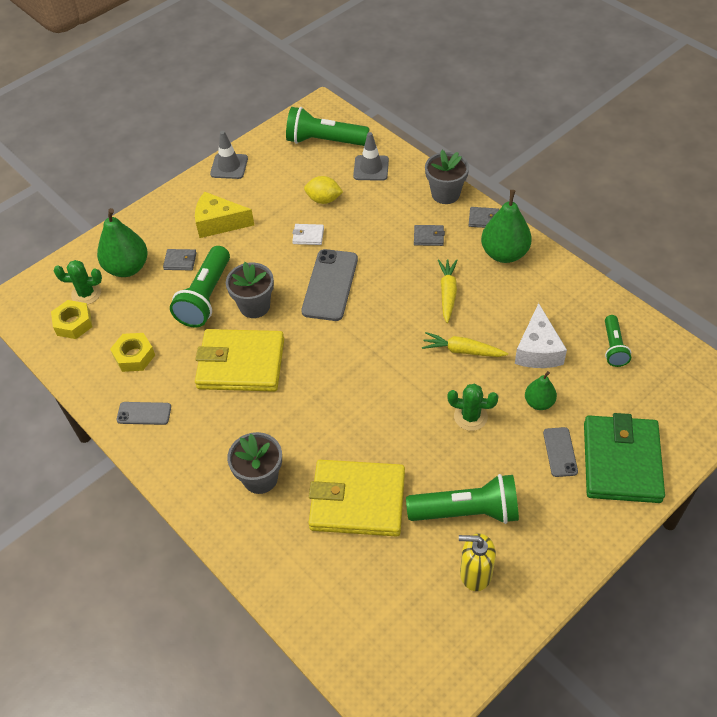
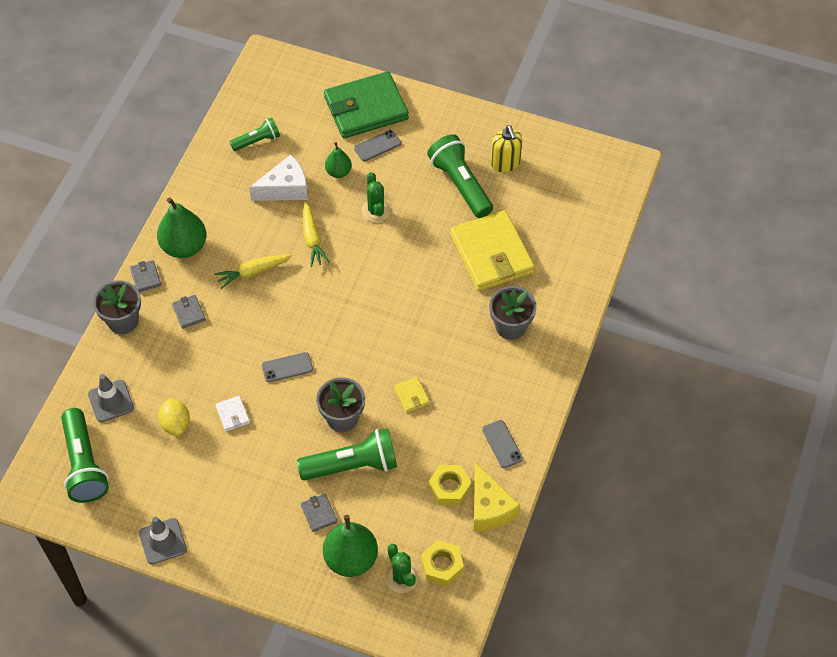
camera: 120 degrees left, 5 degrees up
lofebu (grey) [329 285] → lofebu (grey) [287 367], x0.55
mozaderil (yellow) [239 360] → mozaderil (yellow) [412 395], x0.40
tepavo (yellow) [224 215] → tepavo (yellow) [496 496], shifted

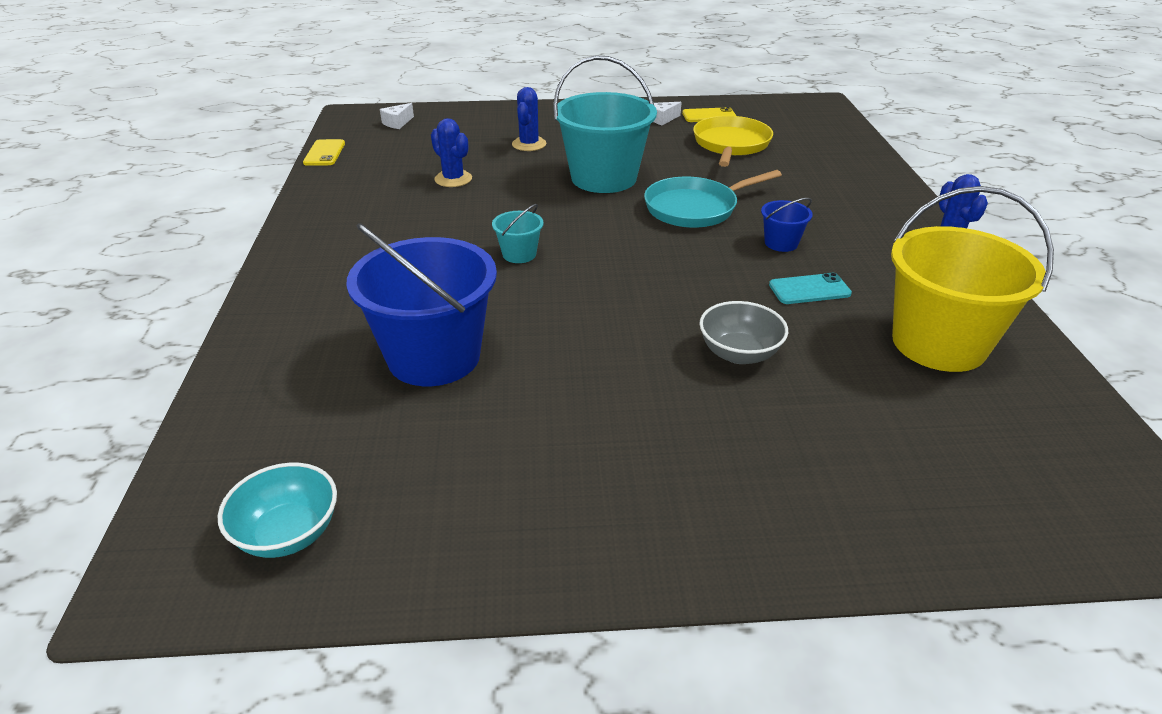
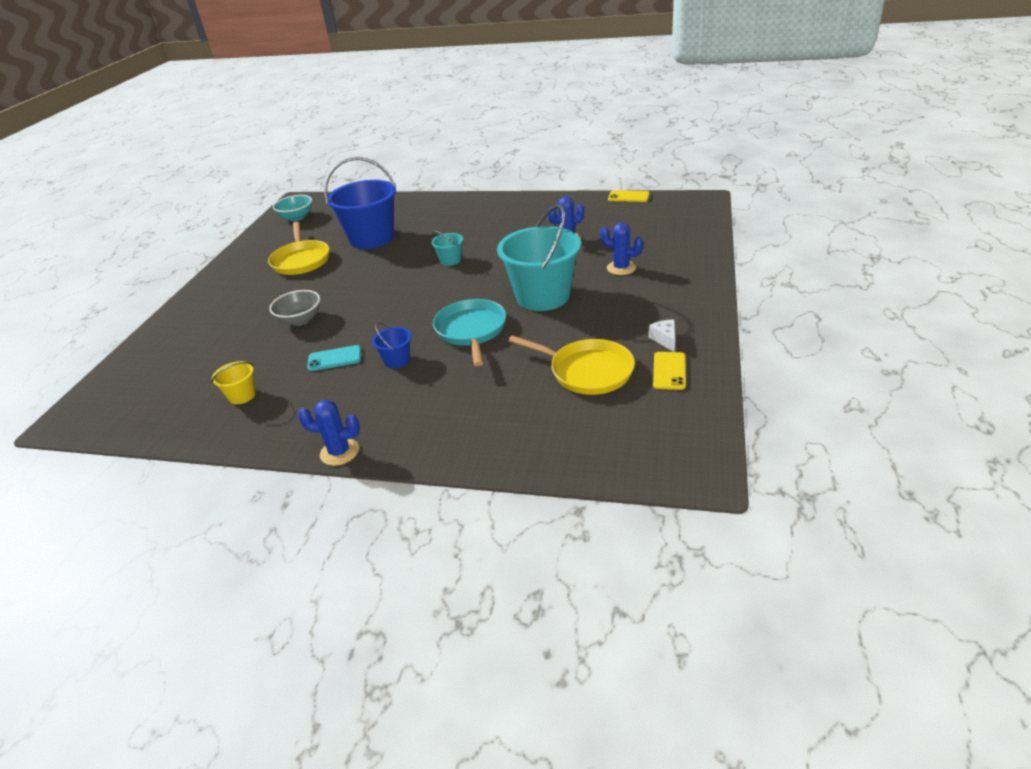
camera: 110 degrees right, 0 degrees up
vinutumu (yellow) [972 279] → vinutumu (yellow) [234 382], x0.44
- → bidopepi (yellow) [299 248]
lofebu (turquoise) [810 288] → lofebu (turquoise) [334 358], 75 degrees clockwise
tepavo (white) [397 116] → -

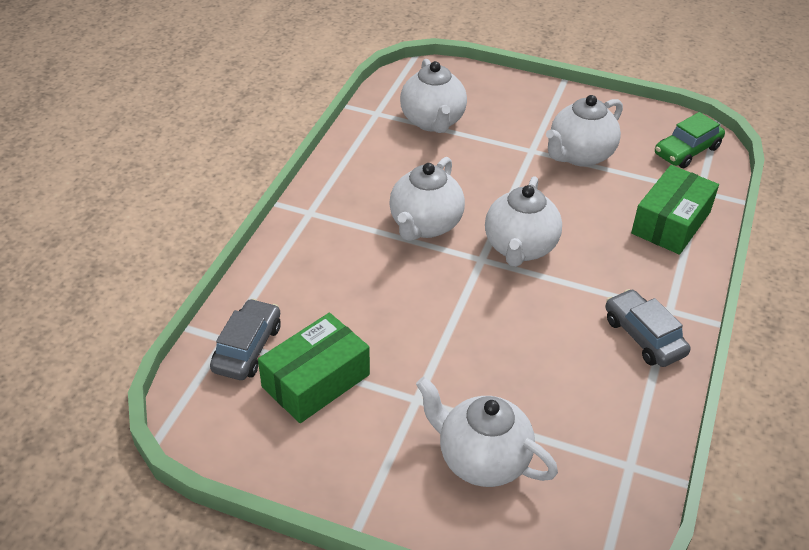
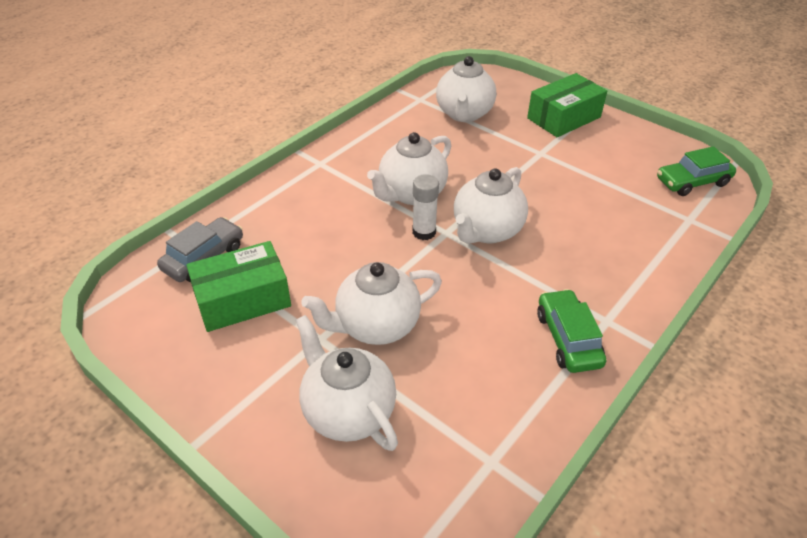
camera: 20 degrees right, 0 degrees up
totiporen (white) [584 131] → totiporen (white) [371 303], shifted
- → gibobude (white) [425 207]
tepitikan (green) [675 210] → tepitikan (green) [567 105], shifted
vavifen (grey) [648 328] → vavifen (green) [571 331]

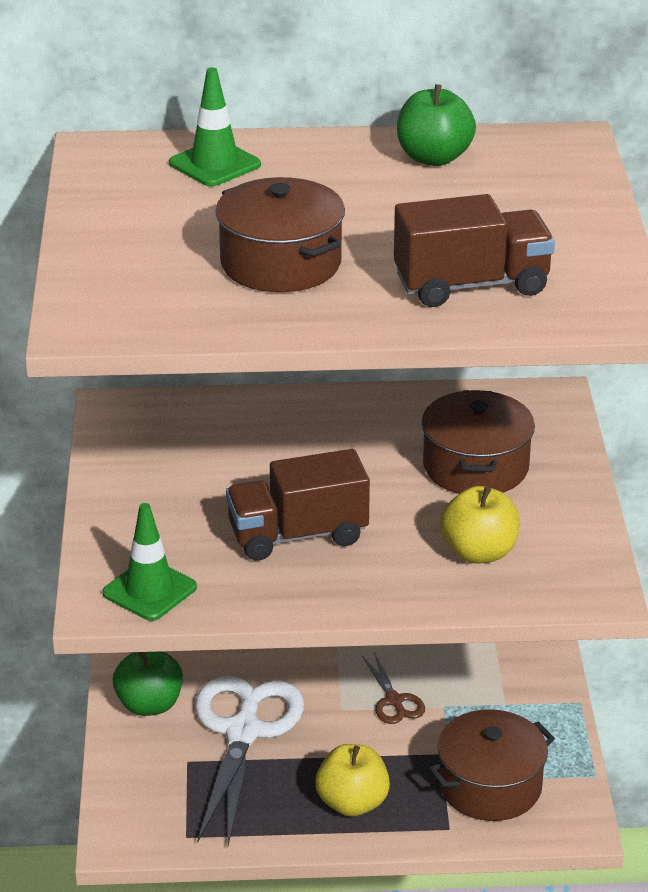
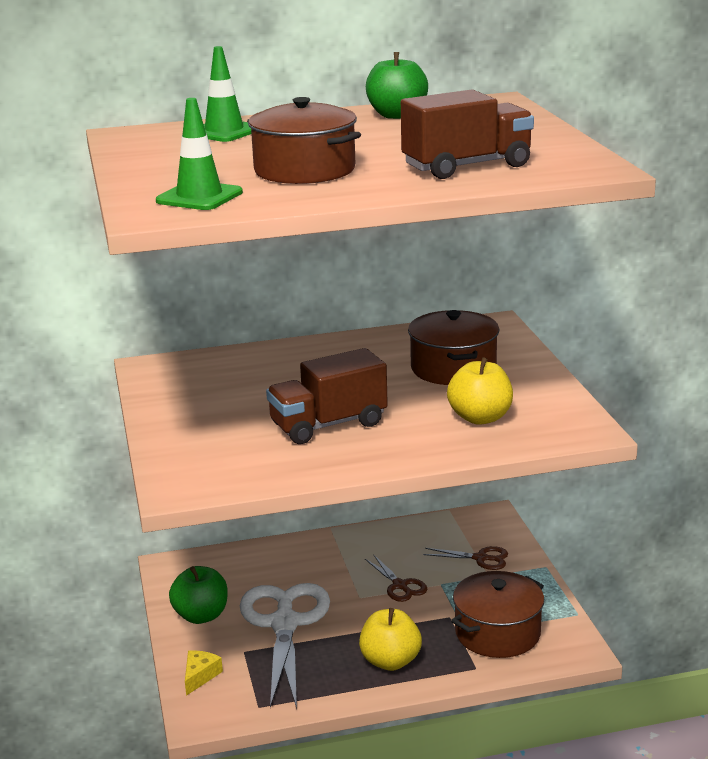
camera: 10 degrees left, 10 degrees down
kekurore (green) [149 562] → kekurore (green) [199 154], shifted
- → tepavo (yellow) [204 673]
- → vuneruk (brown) [465 558]

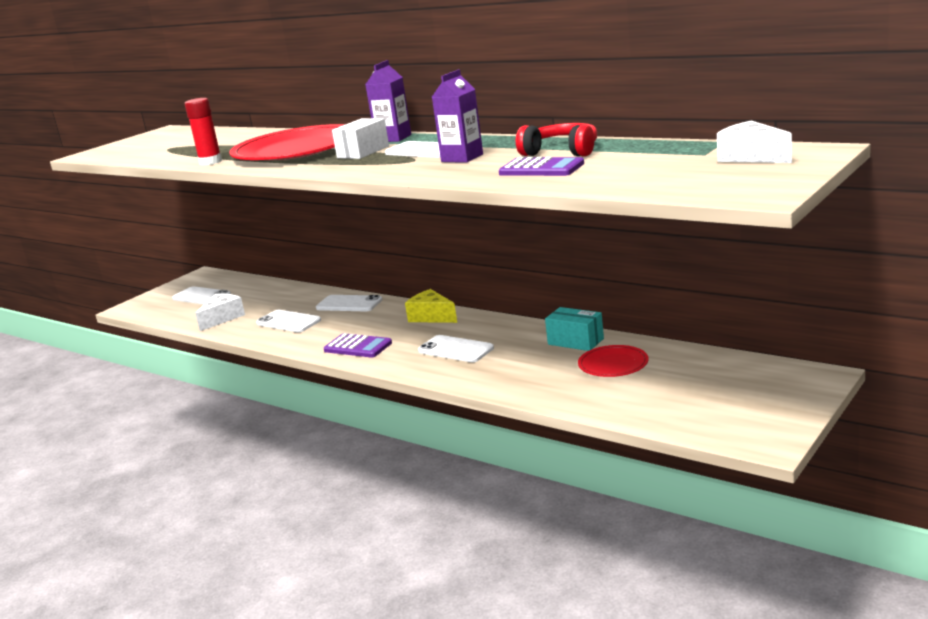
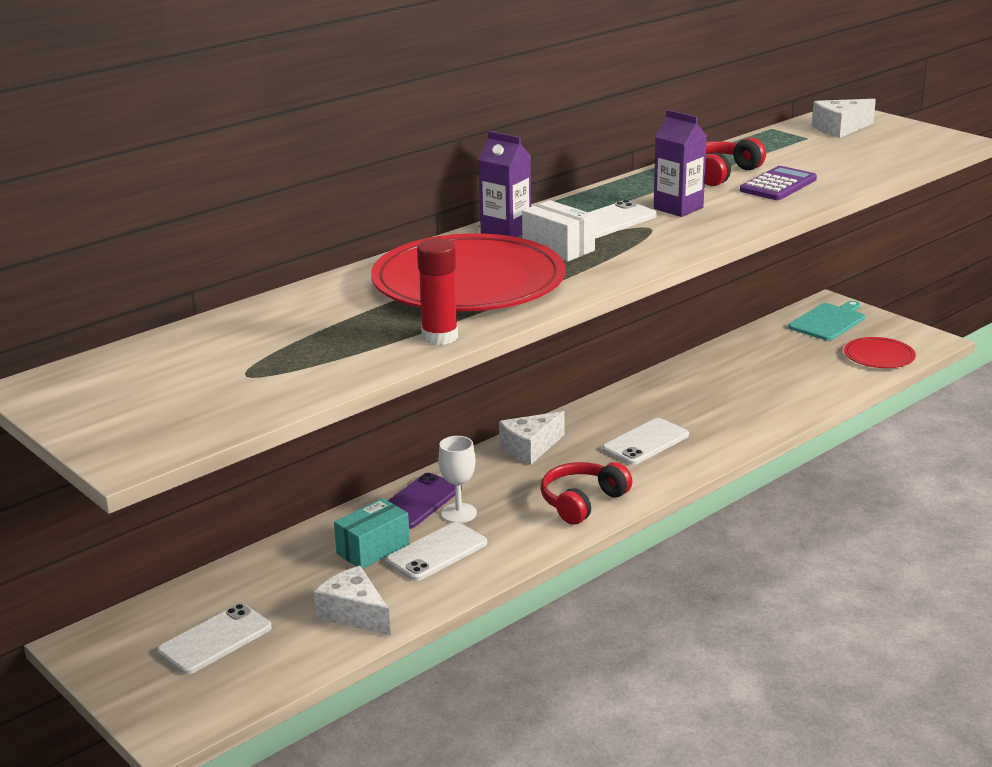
camera: 80 degrees left, 5 degrees up
tepitikan (turquoise) [574 329] → tepitikan (turquoise) [372 533], shifted
lofebu (white) [349 303] → lofebu (purple) [425 501]
- → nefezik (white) [457 479]
tepavo (yellow) [431 306] → tepavo (white) [532 438]
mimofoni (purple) [358 345] → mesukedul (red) [586 493]
- → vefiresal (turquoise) [826 321]
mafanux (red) [613 361] → mafanux (red) [880 352], shifted

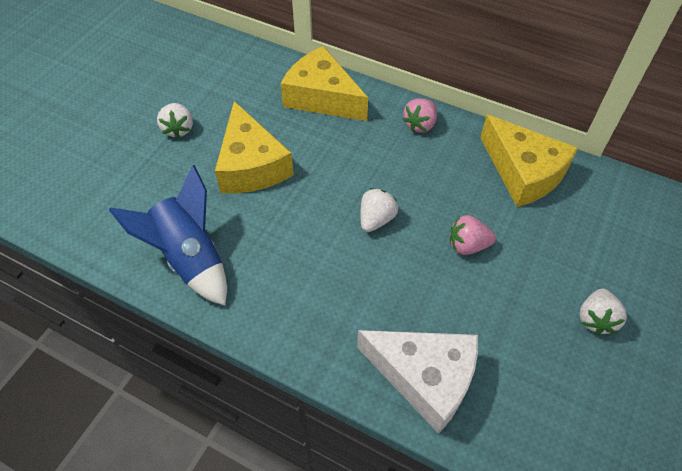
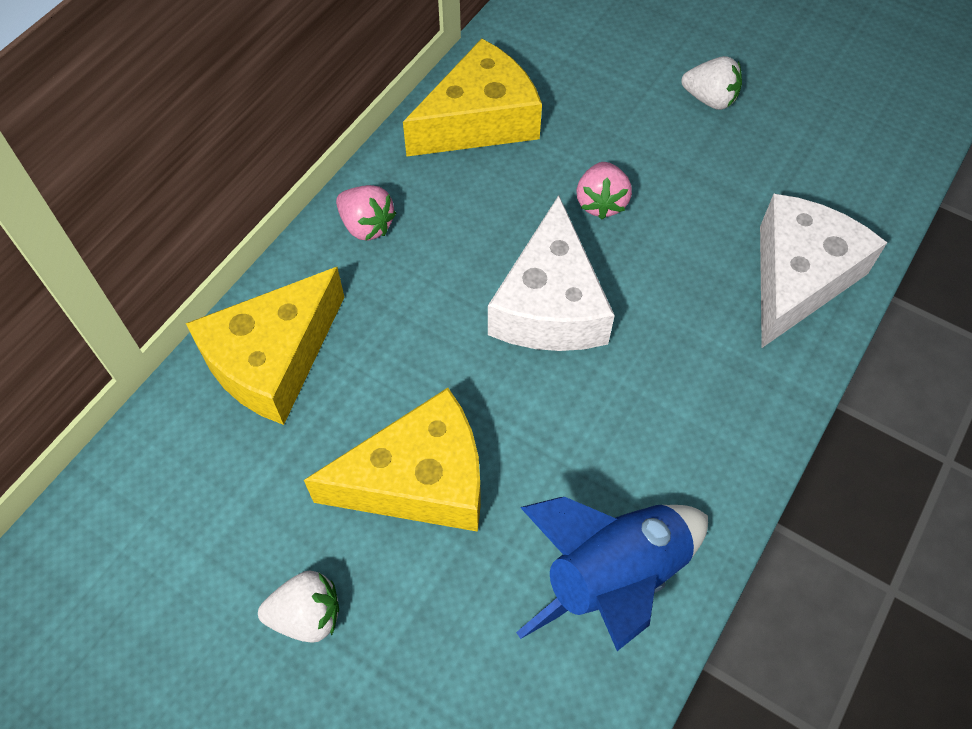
camera: 85 degrees left, 5 degrees up
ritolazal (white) [379 210] → tepavo (white) [551 273]

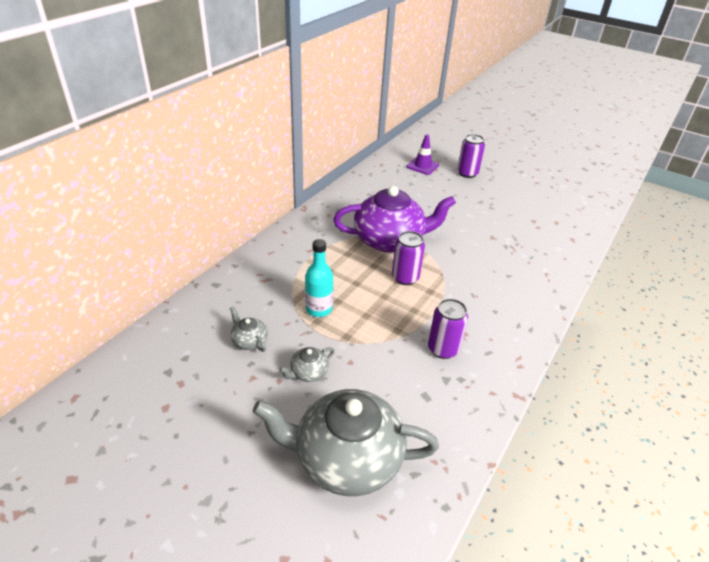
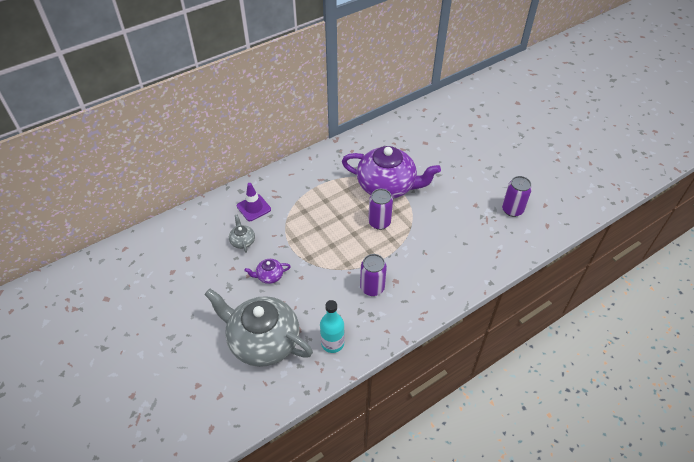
camera: 25 degrees right, 10 degrees up
kekurore (purple) [423 154] → kekurore (purple) [254 202], shifted
totiporen (grey) [307 364] → totiporen (purple) [267 271]
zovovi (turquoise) [319 278] → zovovi (turquoise) [332 326], shifted
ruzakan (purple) [471 156] → ruzakan (purple) [517 196], shifted

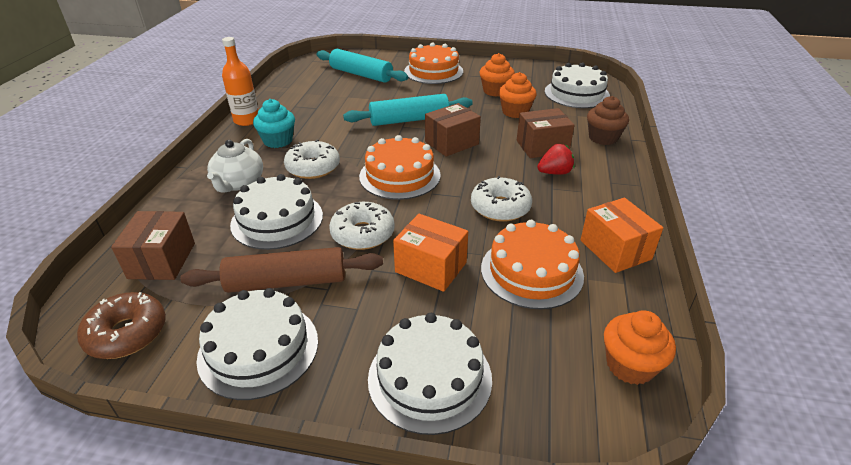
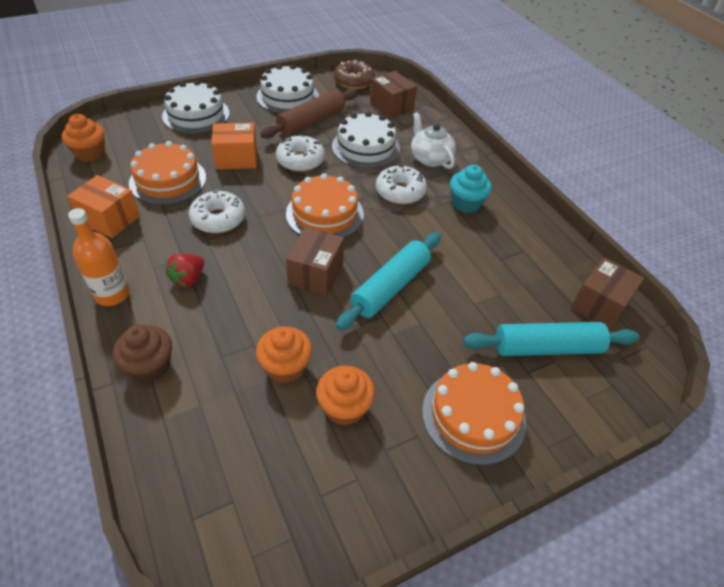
camera: 140 degrees right, 10 degrees up
zovovi (orange) [240 81] → zovovi (orange) [99 257], shifted
tepitikan (brown) [545 133] → tepitikan (brown) [607 293], shifted
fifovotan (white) [577 85] → -

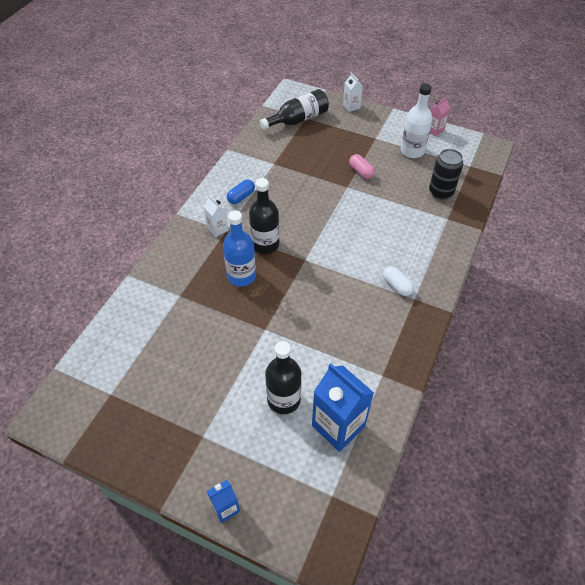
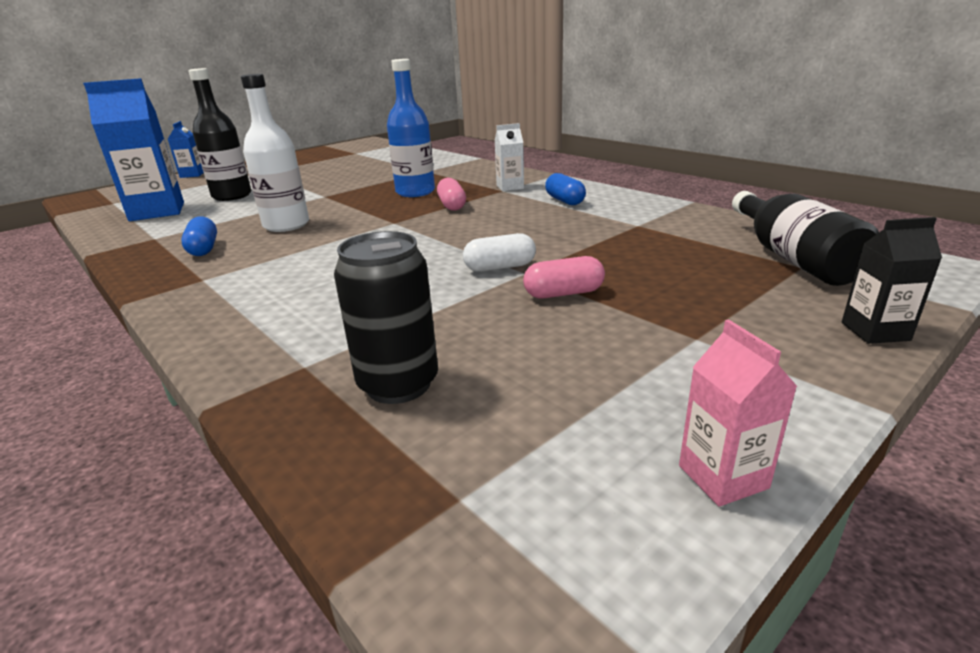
camera: 115 degrees right, 25 degrees down
- → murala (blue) [199 236]
zovovi (white) [416 121] → zovovi (white) [275 153], shifted
zovovi (black) [264 216] → murala (pink) [451 194]
murala (white) [398 281] → murala (white) [499 252], shifted
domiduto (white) [353 92] → domiduto (black) [892 280]

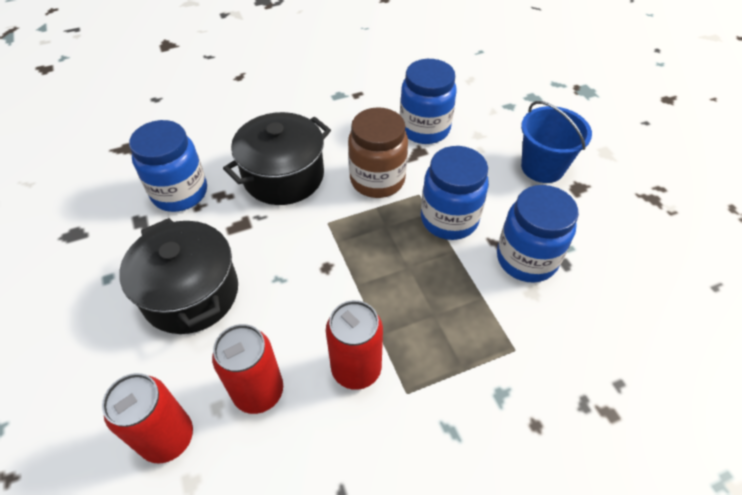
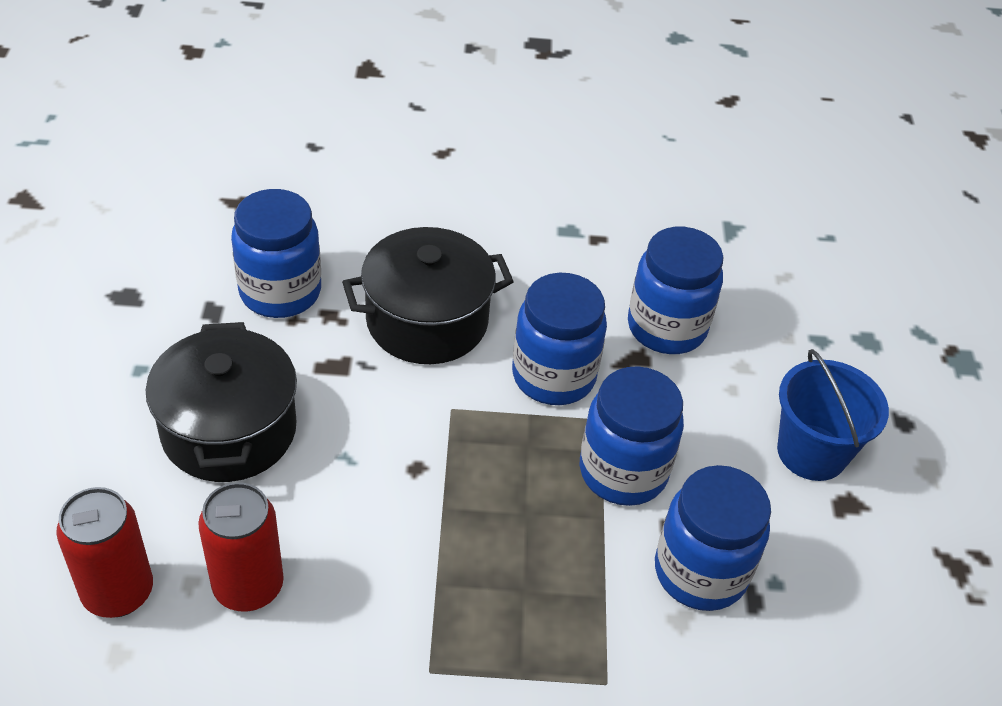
camera: 20 degrees right, 5 degrees down
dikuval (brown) [378 152] → dikuval (blue) [559 339]
ruzakan (red) [354 345] → -

